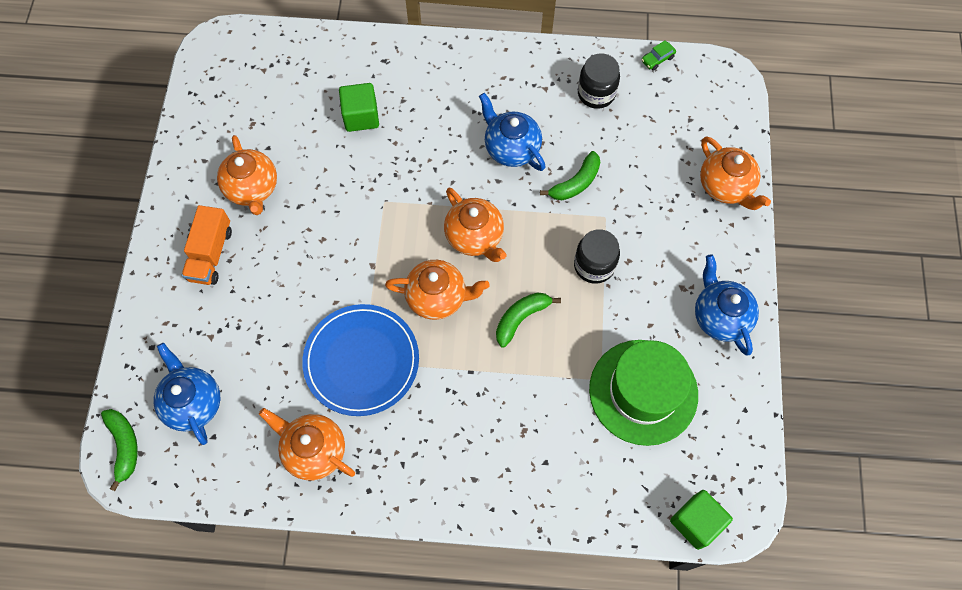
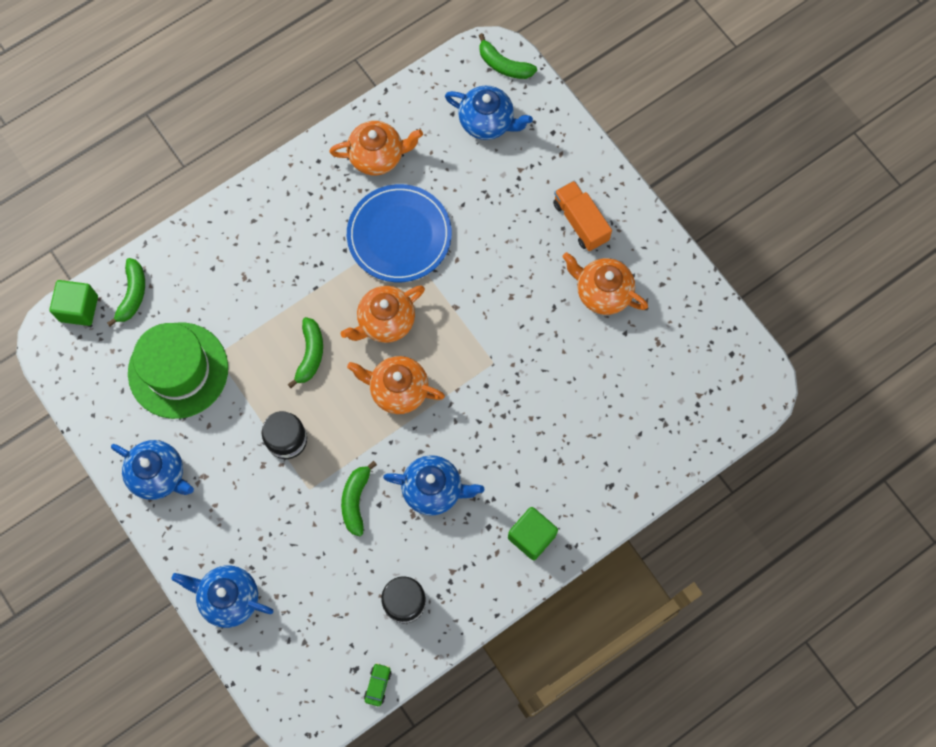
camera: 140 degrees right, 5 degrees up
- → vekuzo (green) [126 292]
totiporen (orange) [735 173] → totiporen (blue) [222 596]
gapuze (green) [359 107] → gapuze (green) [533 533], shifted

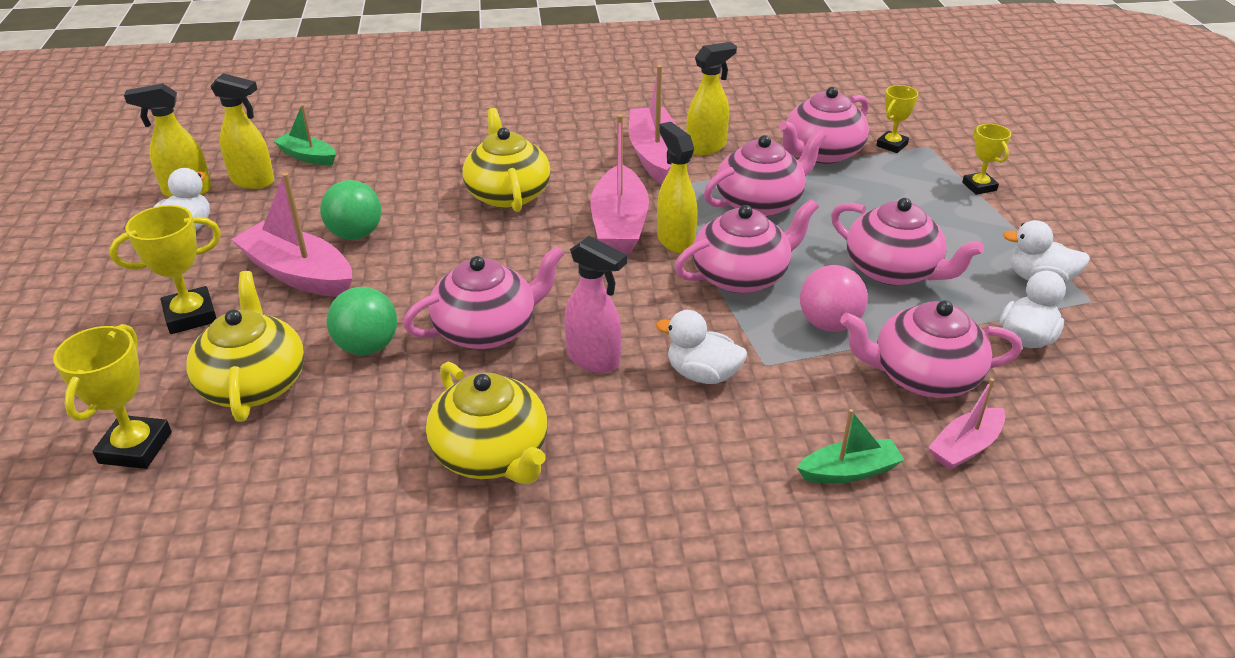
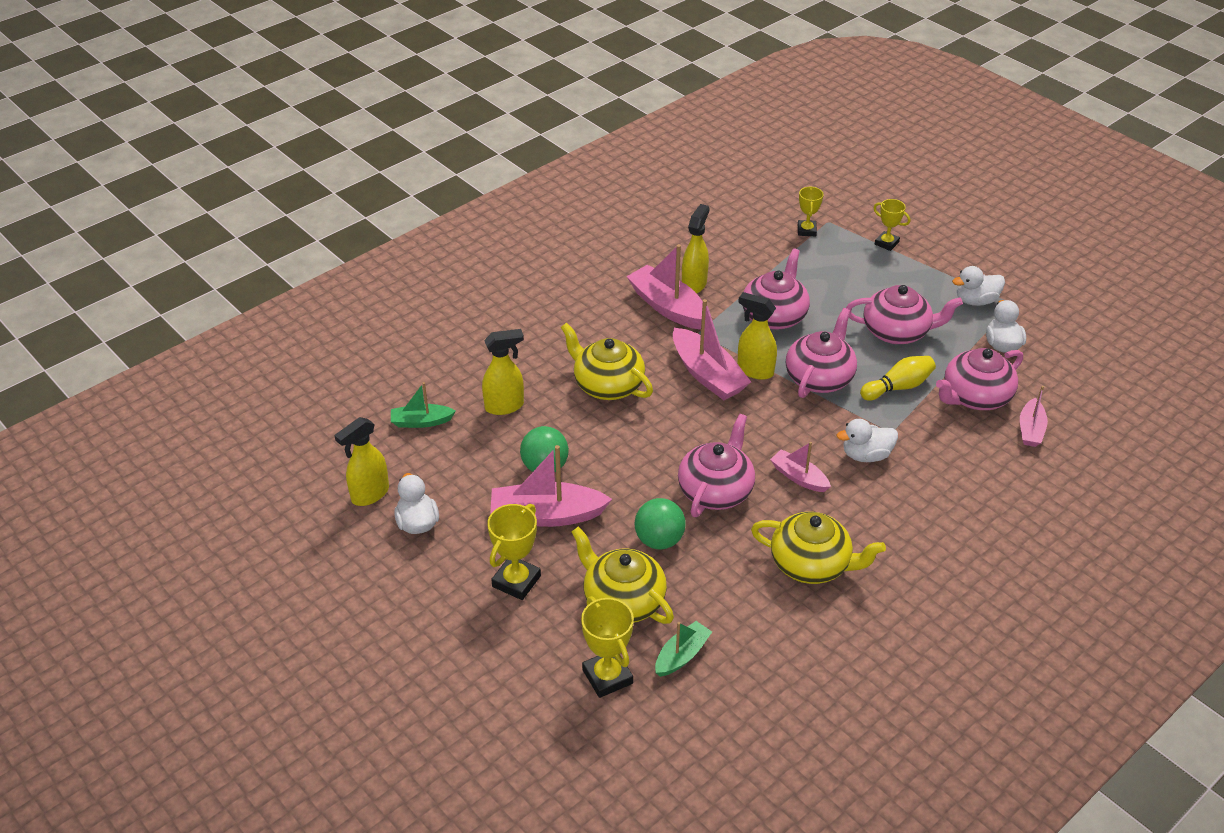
camera: 35 degrees left, 5 degrees up
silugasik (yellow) [242 131] → silugasik (yellow) [503 372], shifted
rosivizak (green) [850 446] → rosivizak (green) [683 649], shifted
silugasik (pink) [595 304] → rosivizak (pink) [800 467]
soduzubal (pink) [834 298] → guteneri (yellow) [898 378]
totiporen (pink) [824 125] → -

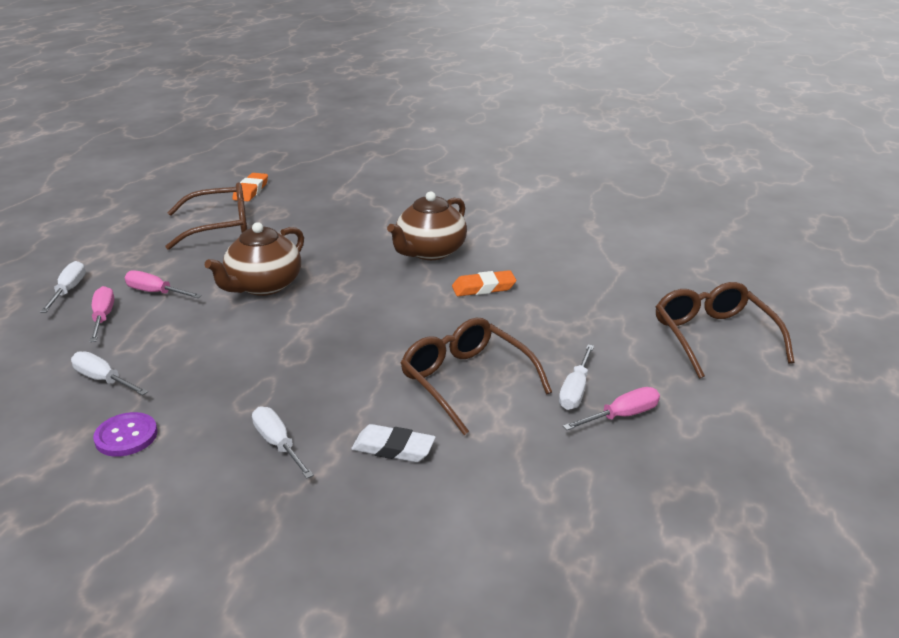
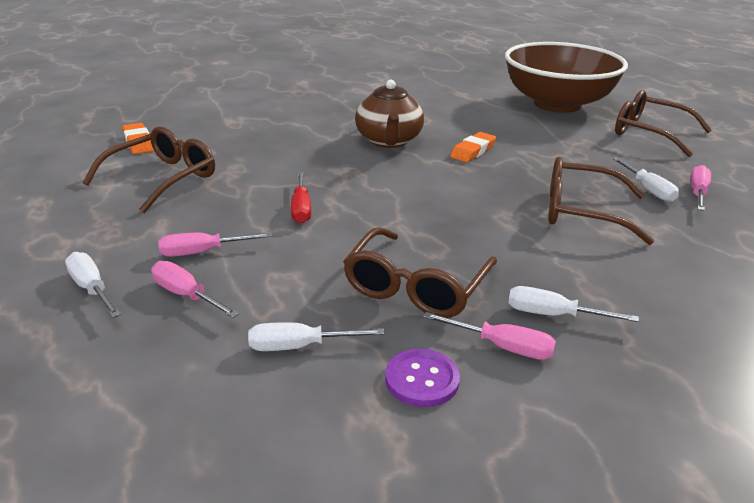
camera: 40 degrees left, 0 degrees up
totiporen (brown) [254 259] → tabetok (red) [301 197]
- → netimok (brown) [420 272]
- → tabetok (pink) [489 336]
- → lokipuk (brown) [566 77]
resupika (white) [393 443] → -

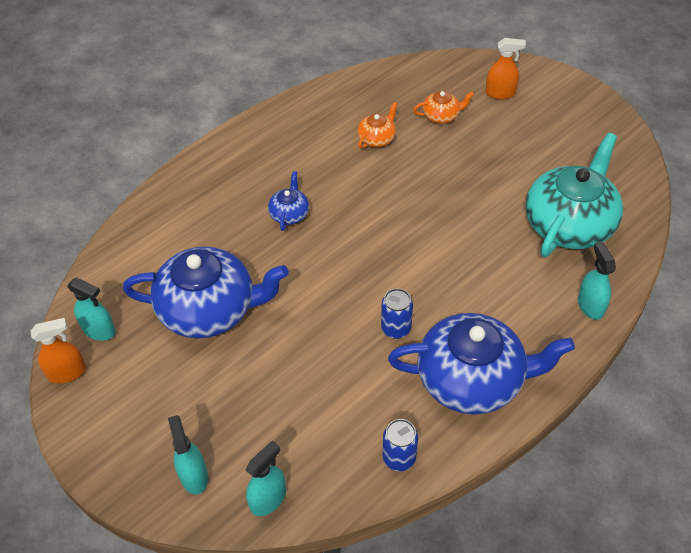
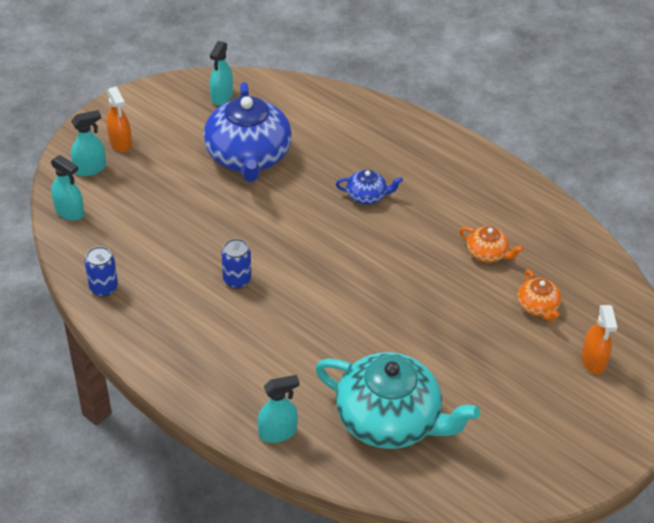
camera: 80 degrees right, 5 degrees down
silugasik (orange) [58 350] → silugasik (orange) [119 119], shifted
totiporen (blue) [481 364] → -

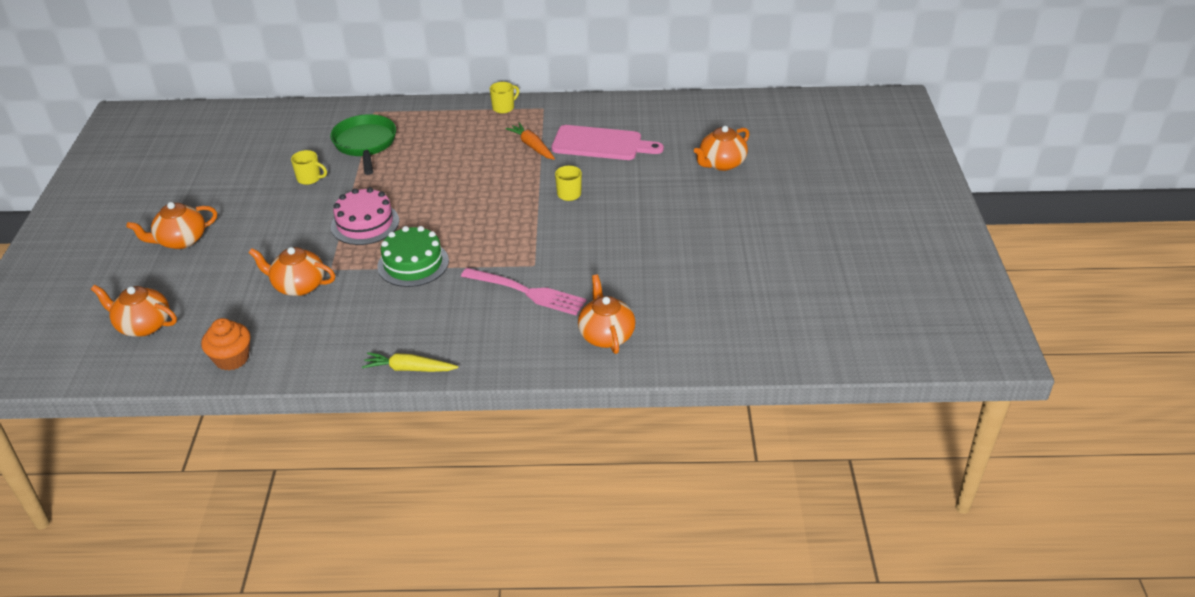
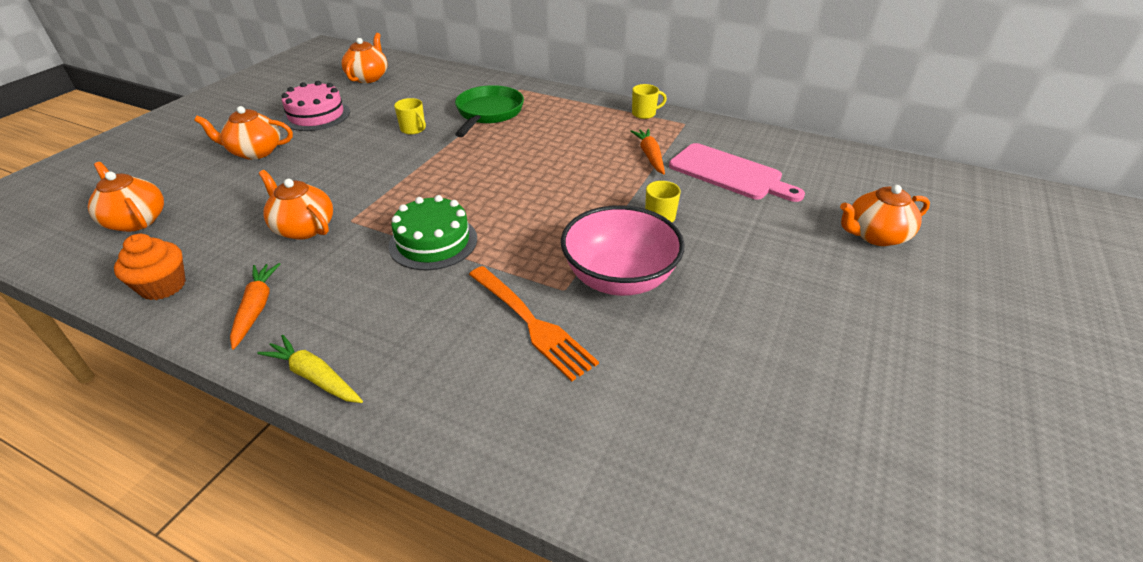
camera: 25 degrees right, 0 degrees up
- → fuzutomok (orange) [255 306]
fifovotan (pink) [365 216] → fifovotan (pink) [316 106], shifted
totiporen (orange) [606 314] → totiporen (orange) [364 58], shifted
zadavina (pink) [523 291] → zadavina (orange) [534 323]
- → lokipuk (pink) [623 250]

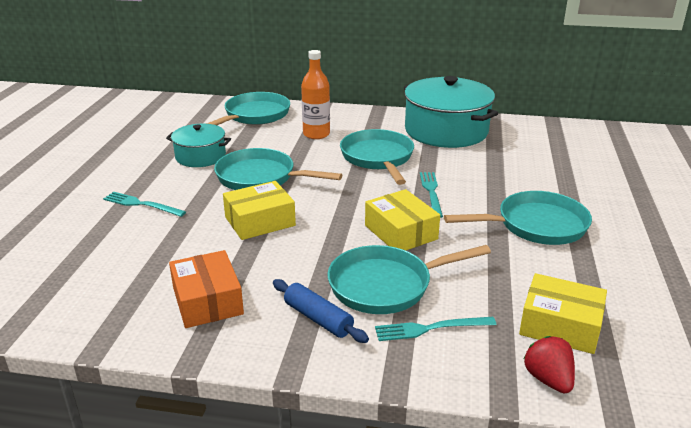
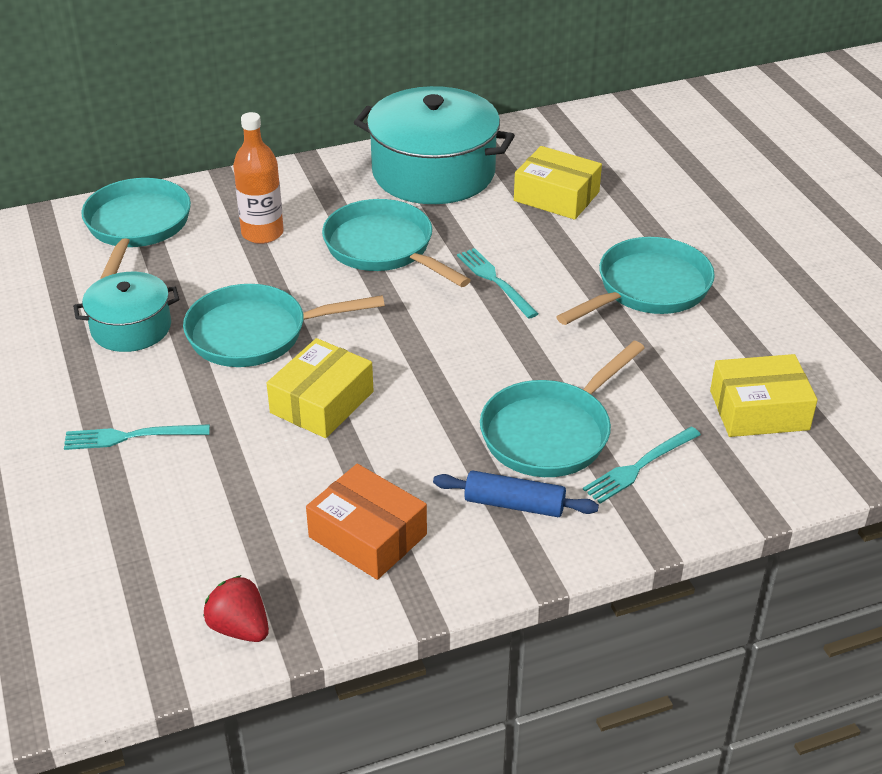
camera: 30 degrees left, 10 degrees up
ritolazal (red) [549 364] → ritolazal (red) [236 608], shifted
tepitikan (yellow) [402 220] → tepitikan (yellow) [558 183], shifted

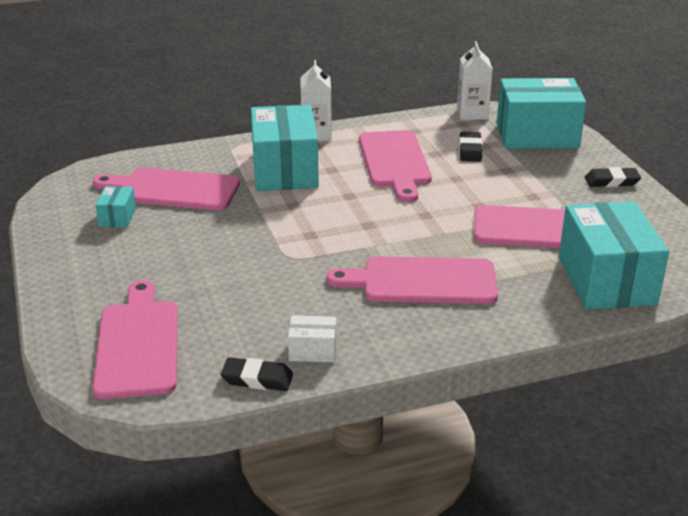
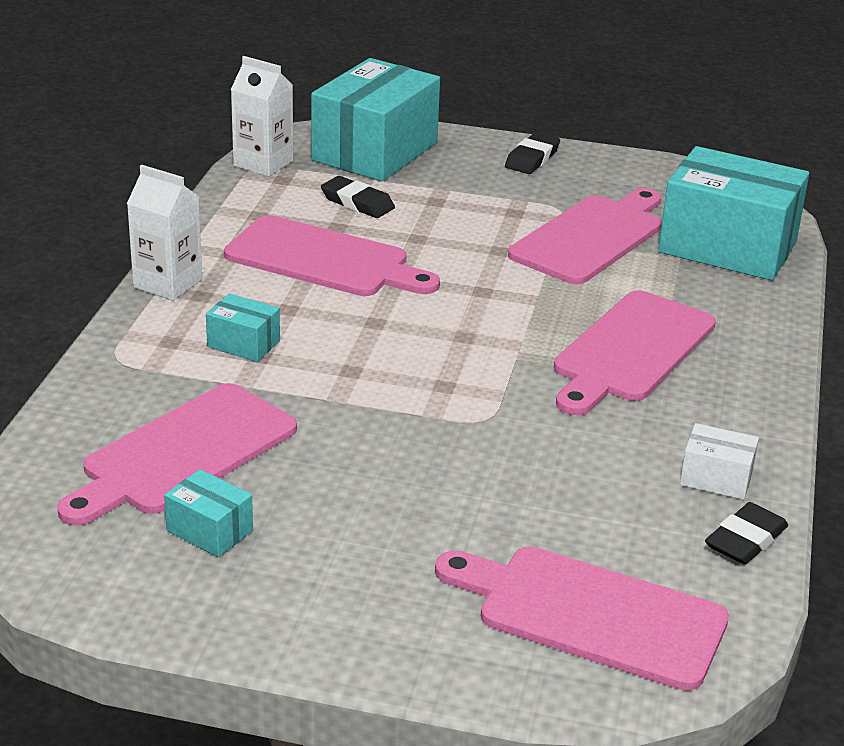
camera: 60 degrees left, 0 degrees up
tepitikan (turquoise) [285 148] → tepitikan (turquoise) [243 327], x0.44
tepitikan (white) [312 338] → tepitikan (white) [719 461], 75 degrees clockwise

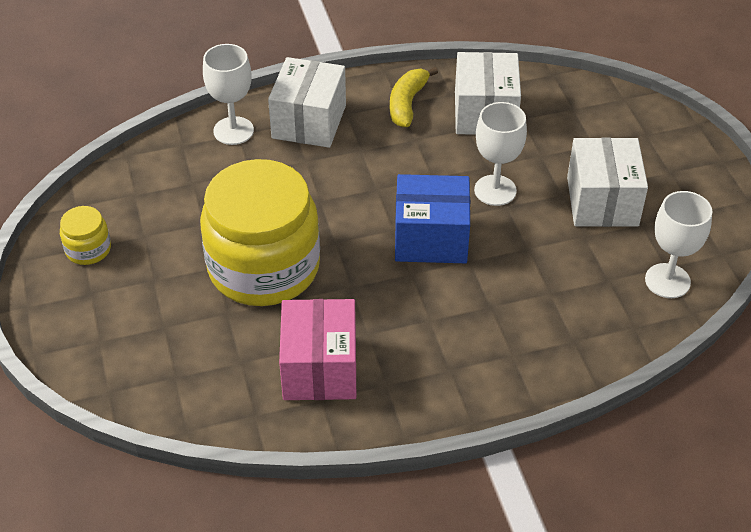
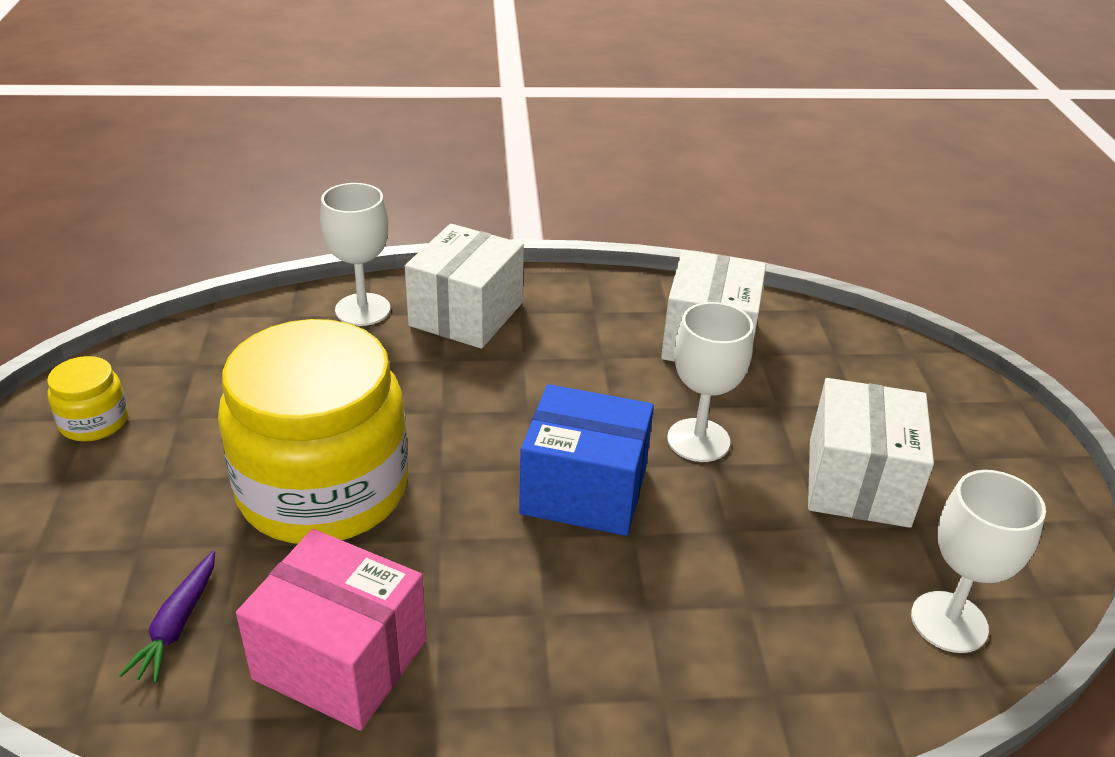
camera: 10 degrees right, 10 degrees down
- → fuzutomok (purple) [167 617]
tepitikan (pink) [317 349] → tepitikan (pink) [331 630], 75 degrees counterclockwise
vekuzo (yellow) [414 97] → -

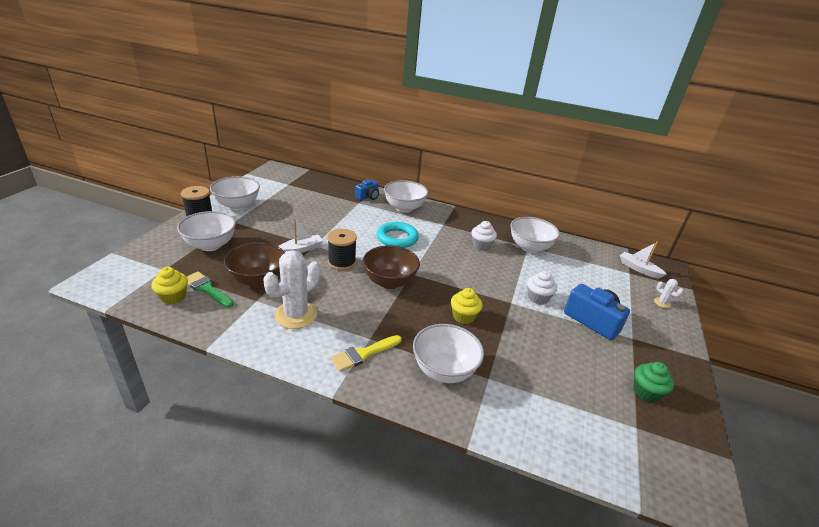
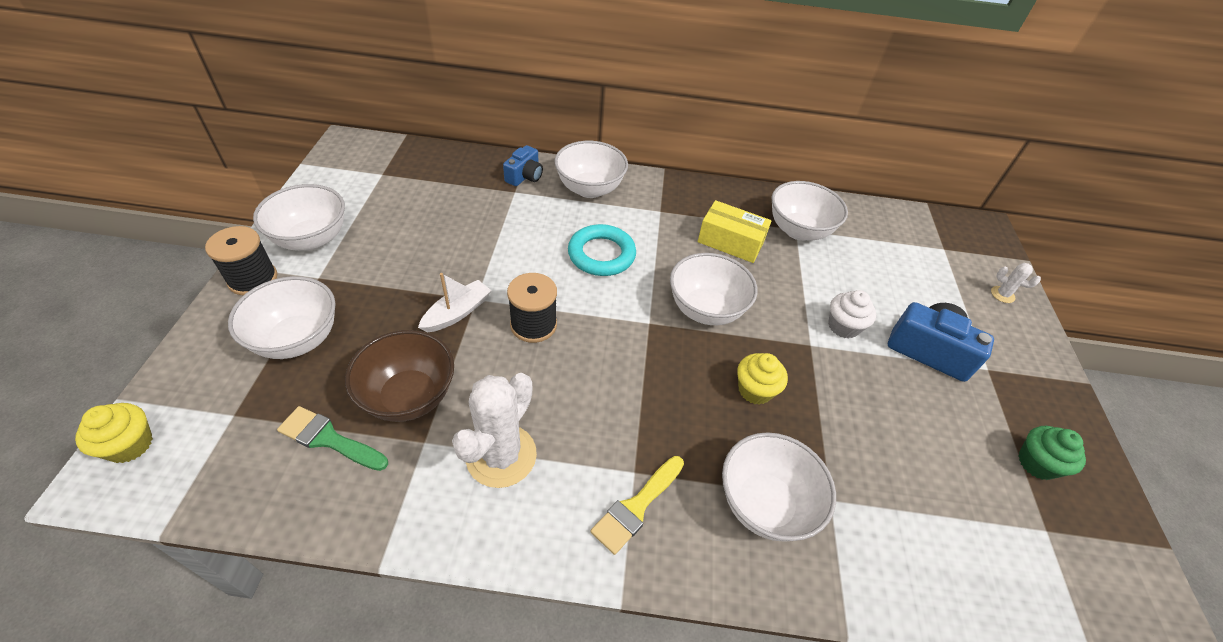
camera: 15 degrees left, 15 degrees up
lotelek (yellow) [170 285] → lotelek (yellow) [114 433], shifted
- → lokipuk (white) [714 289]
lotelek (white) [484 236] → tepitikan (yellow) [735 231]
lokipuk (brown) [391 267] → -
rosivizak (white) [643 260] → -

